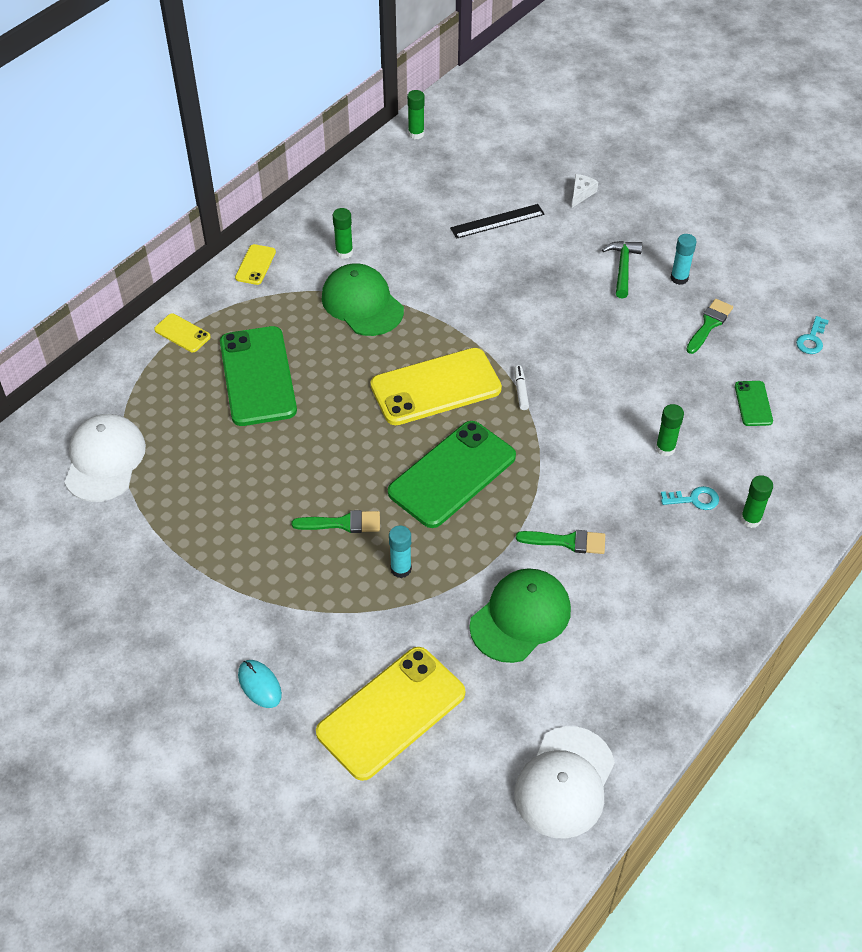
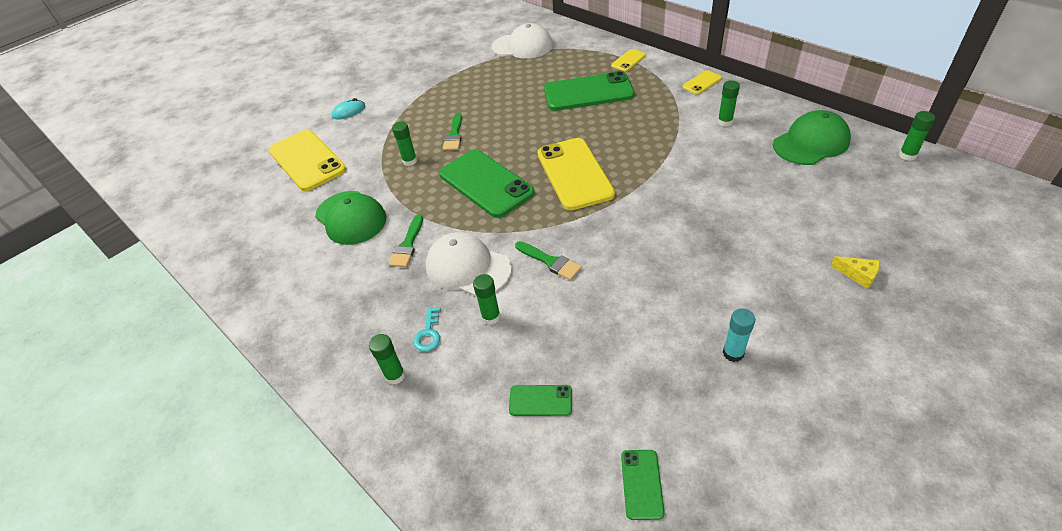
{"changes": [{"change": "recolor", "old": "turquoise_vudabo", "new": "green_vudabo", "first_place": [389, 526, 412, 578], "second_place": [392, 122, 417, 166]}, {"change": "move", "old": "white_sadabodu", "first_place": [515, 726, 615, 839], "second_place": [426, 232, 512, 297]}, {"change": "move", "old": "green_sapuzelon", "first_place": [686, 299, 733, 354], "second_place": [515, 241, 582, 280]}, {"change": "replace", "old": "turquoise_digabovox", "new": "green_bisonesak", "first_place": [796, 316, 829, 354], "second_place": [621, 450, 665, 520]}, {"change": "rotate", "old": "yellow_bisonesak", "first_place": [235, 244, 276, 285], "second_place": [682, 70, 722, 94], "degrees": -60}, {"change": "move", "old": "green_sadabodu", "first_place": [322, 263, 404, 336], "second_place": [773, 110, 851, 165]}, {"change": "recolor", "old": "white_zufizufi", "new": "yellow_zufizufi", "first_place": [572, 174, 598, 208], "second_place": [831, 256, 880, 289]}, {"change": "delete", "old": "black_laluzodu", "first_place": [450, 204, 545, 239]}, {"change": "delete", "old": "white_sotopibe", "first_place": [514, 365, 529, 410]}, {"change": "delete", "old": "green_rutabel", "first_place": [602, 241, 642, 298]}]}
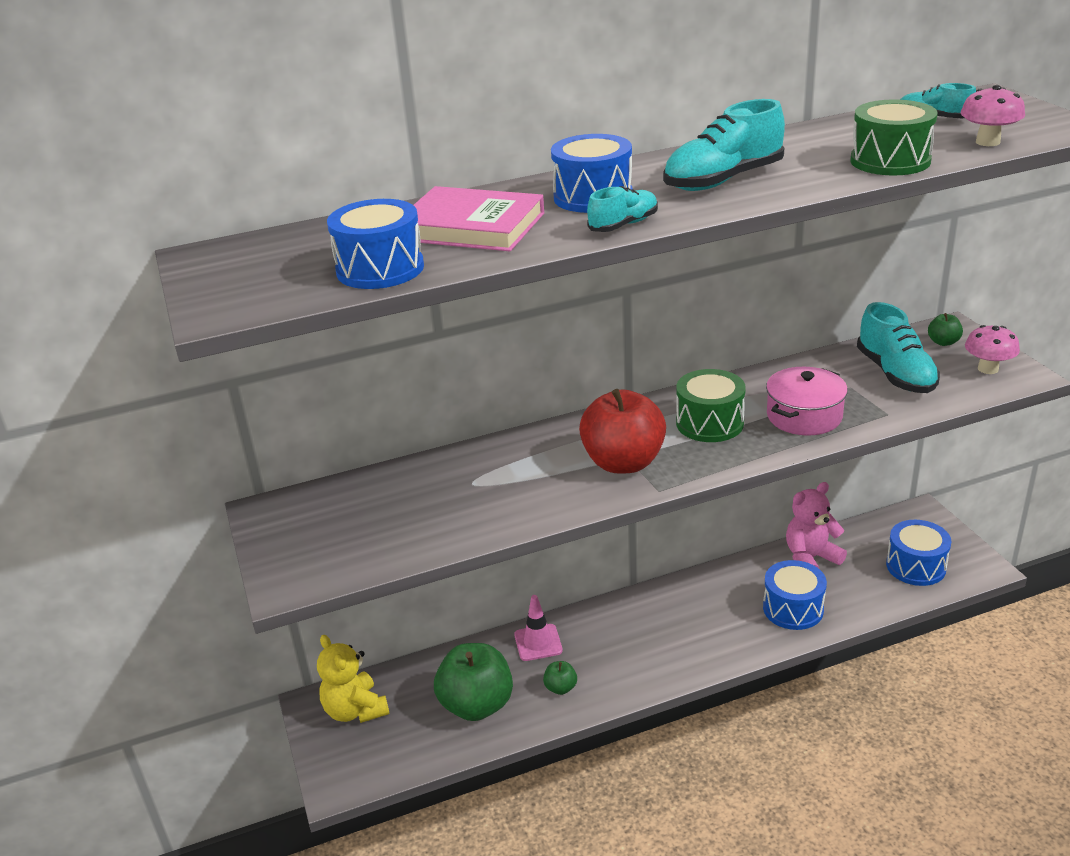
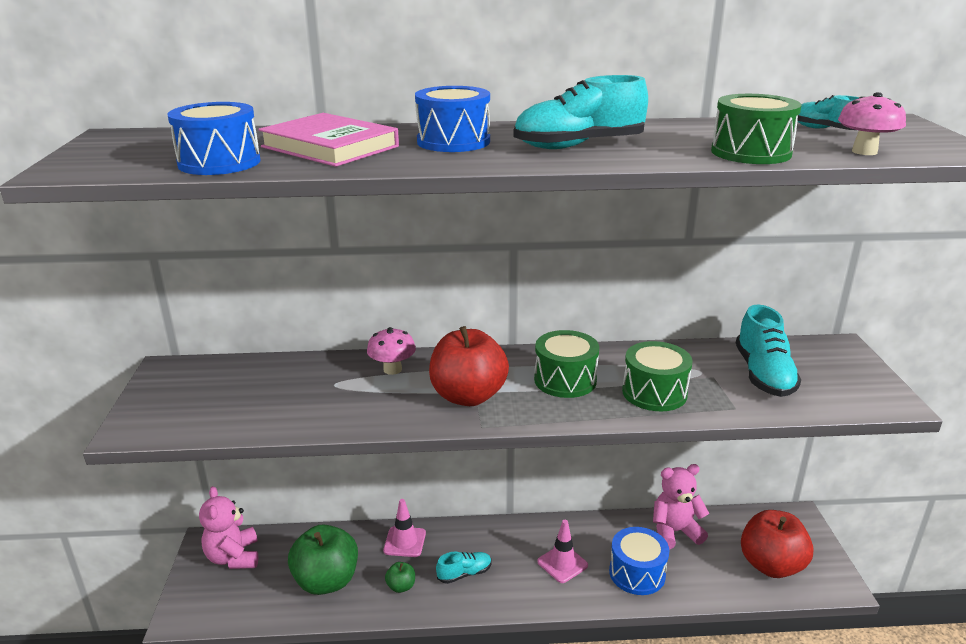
{"changes": [{"change": "recolor", "old": "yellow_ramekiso", "new": "pink_ramekiso", "first_place": [317, 635, 390, 723], "second_place": [199, 486, 258, 569]}, {"change": "move", "old": "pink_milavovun", "first_place": [965, 325, 1020, 374], "second_place": [367, 327, 416, 375]}, {"change": "move", "old": "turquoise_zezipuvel", "first_place": [587, 186, 658, 232], "second_place": [436, 552, 491, 584]}, {"change": "insert", "new": "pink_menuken", "second_place": [537, 520, 588, 583]}, {"change": "replace", "old": "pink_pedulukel", "new": "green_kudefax", "first_place": [766, 367, 848, 436], "second_place": [622, 341, 693, 411]}, {"change": "replace", "old": "blue_kudefax", "new": "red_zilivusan", "first_place": [886, 520, 952, 586], "second_place": [741, 510, 814, 578]}, {"change": "delete", "old": "green_zilivusan", "first_place": [928, 313, 963, 346]}]}
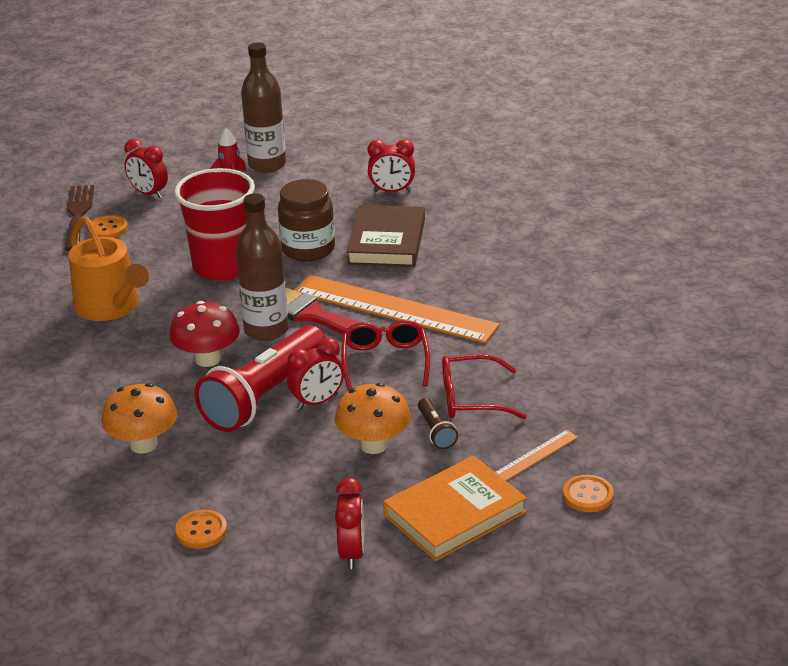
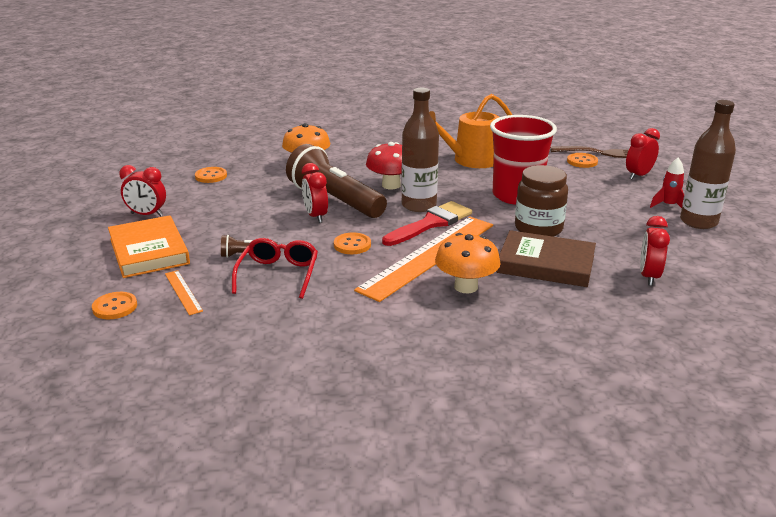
{"changes": [{"change": "recolor", "old": "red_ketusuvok", "new": "brown_ketusuvok", "first_place": [194, 325, 326, 432], "second_place": [286, 144, 387, 218]}, {"change": "replace", "old": "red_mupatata", "new": "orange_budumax", "first_place": [341, 320, 430, 391], "second_place": [334, 232, 371, 254]}, {"change": "move", "old": "orange_milavovun", "first_place": [335, 383, 411, 454], "second_place": [435, 233, 501, 293]}]}
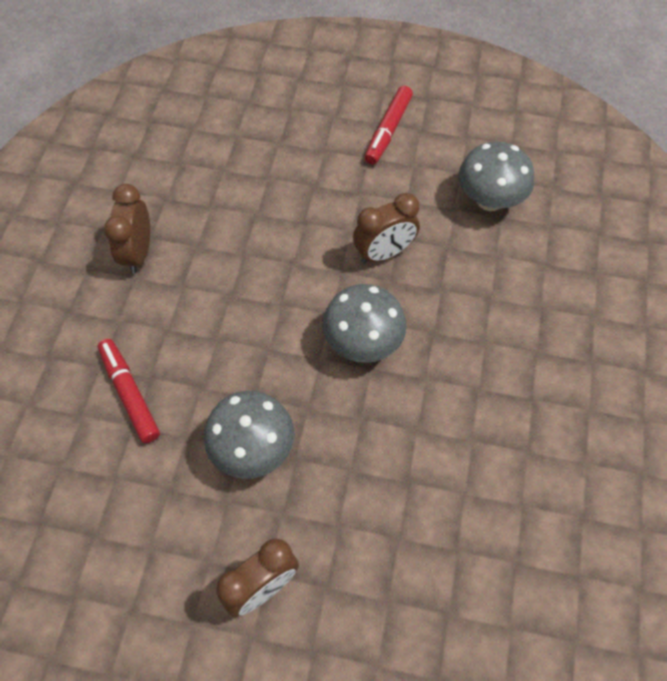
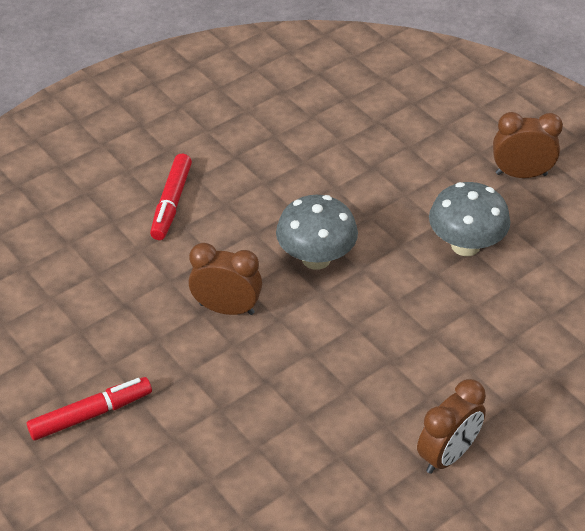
{"changes": [{"change": "move", "old": "red_sotopibe", "first_place": [98, 339, 160, 443], "second_place": [150, 154, 192, 240]}, {"change": "delete", "old": "grey_milavovun", "first_place": [459, 142, 534, 211]}]}
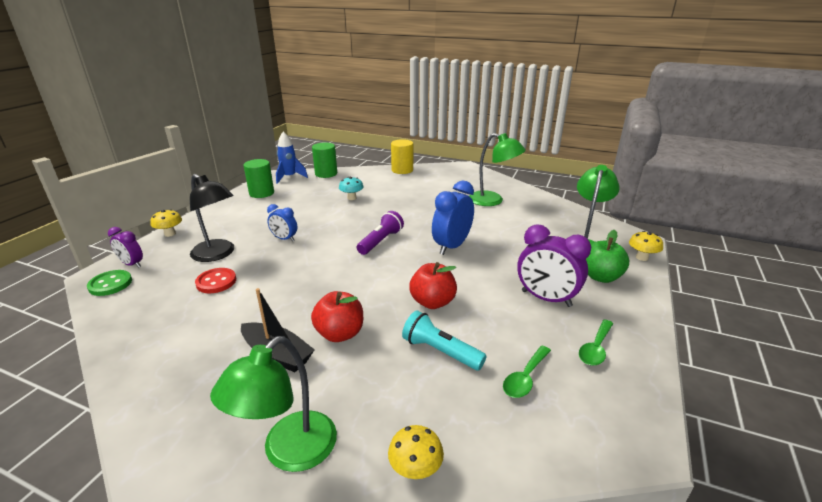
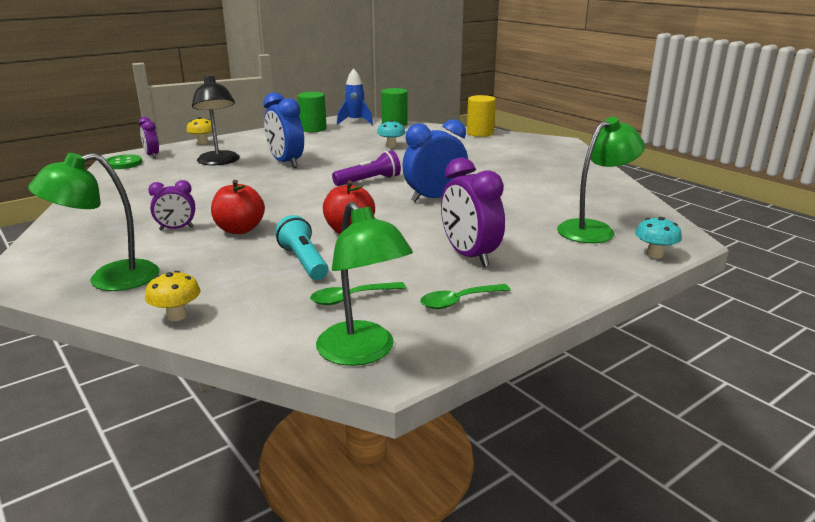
{"changes": [{"change": "replace", "old": "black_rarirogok", "new": "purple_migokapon", "first_place": [241, 288, 315, 372], "second_place": [148, 180, 195, 231]}, {"change": "resize", "old": "blue_migokapon", "first_place": [267, 204, 297, 241], "second_place": [263, 92, 304, 168], "factor": 1.74}, {"change": "move", "old": "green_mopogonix", "first_place": [469, 133, 526, 206], "second_place": [316, 201, 413, 366]}, {"change": "recolor", "old": "yellow_milavovun", "new": "turquoise_milavovun", "first_place": [629, 231, 663, 261], "second_place": [635, 217, 682, 258]}, {"change": "delete", "old": "red_budumax", "first_place": [195, 268, 236, 293]}, {"change": "delete", "old": "green_zilivusan", "first_place": [586, 230, 629, 283]}]}
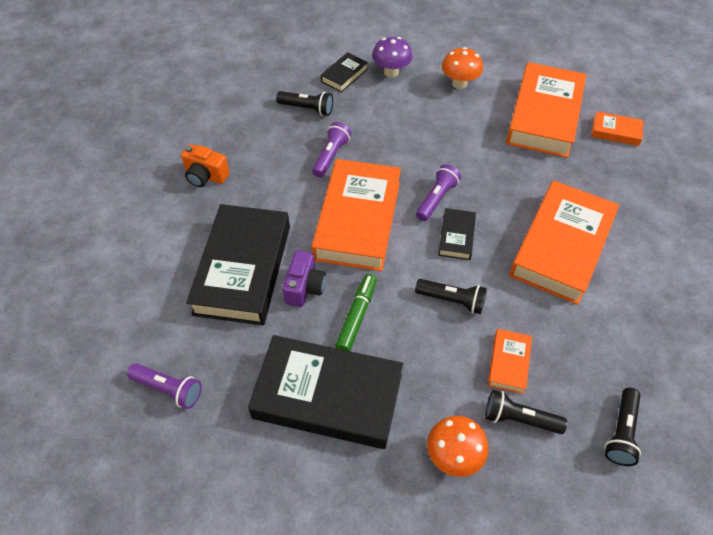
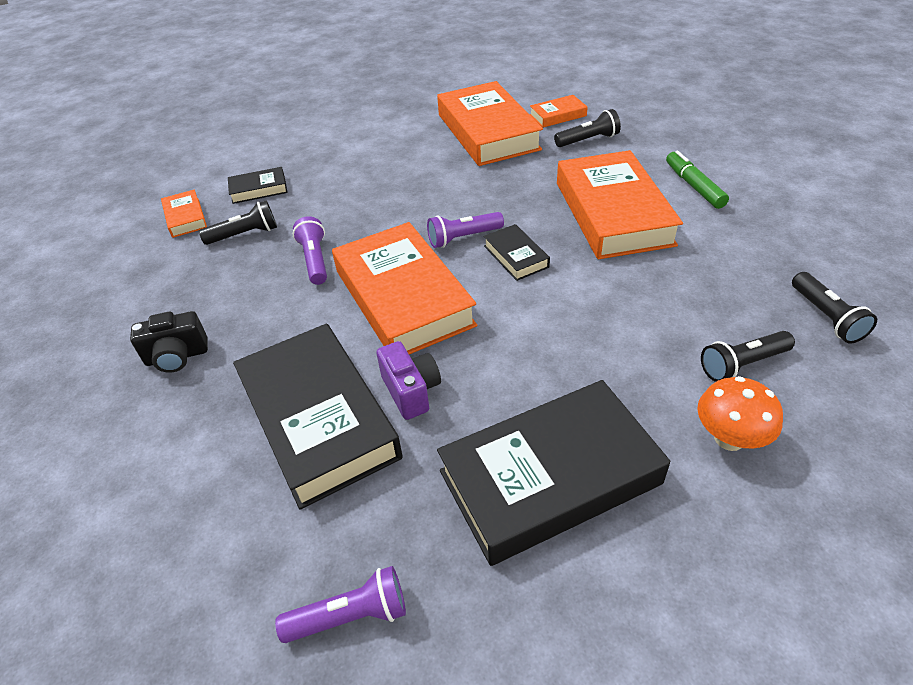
{"changes": [{"change": "recolor", "old": "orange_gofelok", "new": "black_gofelok", "first_place": [181, 144, 230, 187], "second_place": [130, 311, 208, 373]}, {"change": "move", "old": "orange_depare", "first_place": [488, 329, 532, 394], "second_place": [161, 189, 207, 238]}, {"change": "rotate", "old": "black_depare", "first_place": [321, 52, 368, 93], "second_place": [228, 167, 288, 204], "degrees": 75}, {"change": "rotate", "old": "purple_ketusuvok", "first_place": [416, 164, 461, 221], "second_place": [427, 212, 504, 248], "degrees": -105}, {"change": "move", "old": "black_ketusuvok", "first_place": [415, 279, 487, 314], "second_place": [554, 109, 621, 147]}, {"change": "move", "old": "green_sotopibe", "first_place": [335, 274, 377, 351], "second_place": [666, 150, 729, 209]}, {"change": "delete", "old": "purple_milavovun", "first_place": [372, 37, 413, 77]}, {"change": "delete", "old": "orange_milavovun", "first_place": [442, 47, 483, 89]}]}
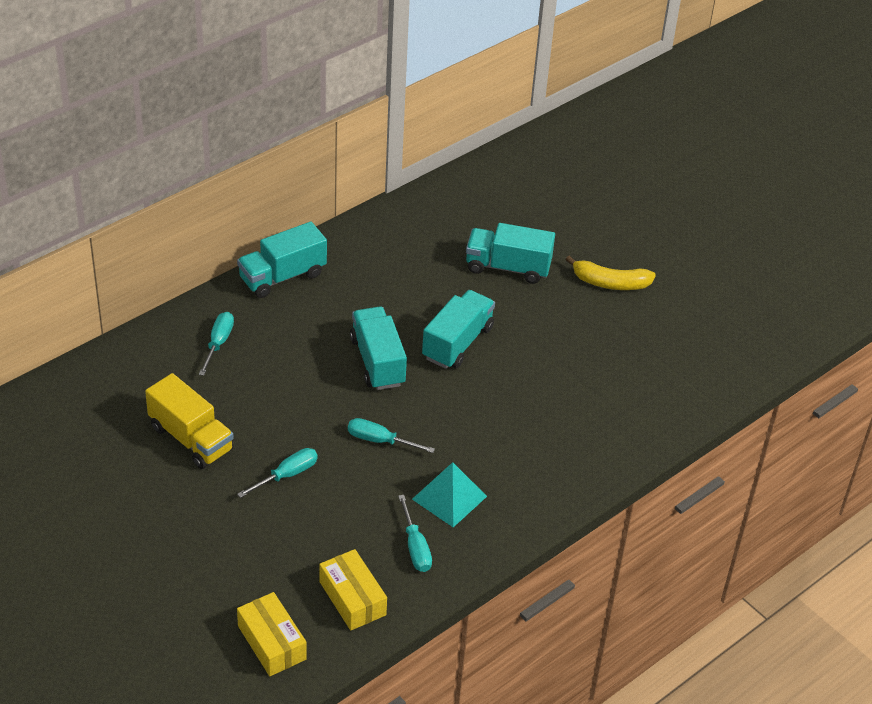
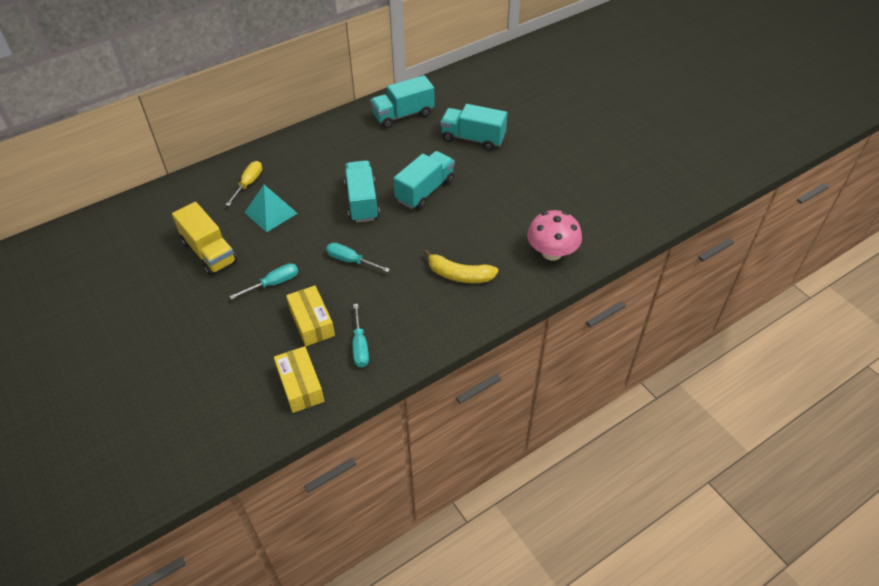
{"changes": [{"change": "recolor", "old": "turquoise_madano", "new": "yellow_madano", "first_place": [199, 312, 234, 376], "second_place": [226, 161, 262, 206]}, {"change": "move", "old": "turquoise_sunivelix", "first_place": [412, 462, 487, 527], "second_place": [244, 185, 298, 232]}, {"change": "move", "old": "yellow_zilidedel", "first_place": [237, 592, 307, 676], "second_place": [286, 286, 335, 346]}, {"change": "move", "old": "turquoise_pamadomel", "first_place": [237, 222, 327, 298], "second_place": [370, 75, 435, 128]}, {"change": "move", "old": "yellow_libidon", "first_place": [566, 256, 656, 290], "second_place": [423, 249, 498, 283]}, {"change": "insert", "new": "pink_milavovun", "second_place": [527, 210, 582, 261]}]}
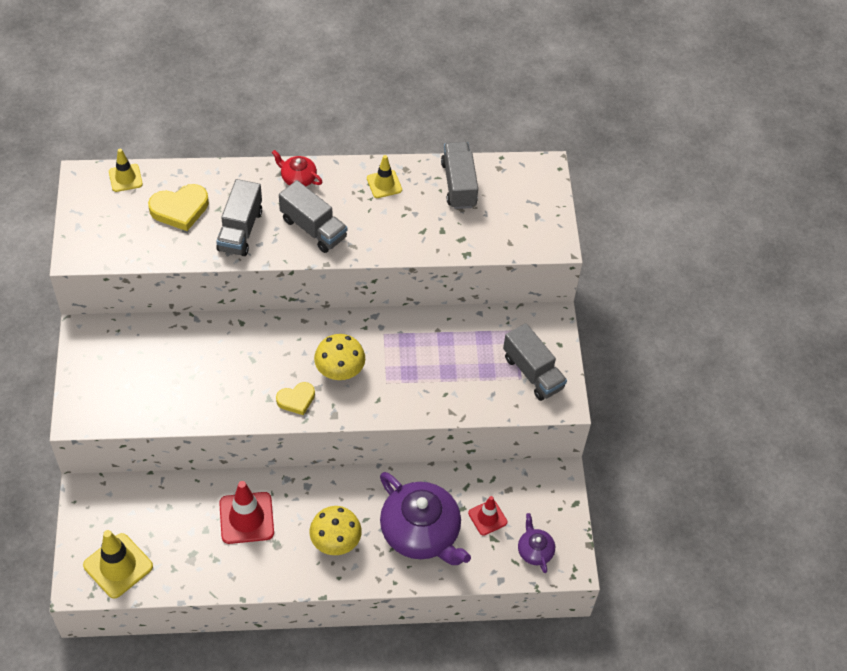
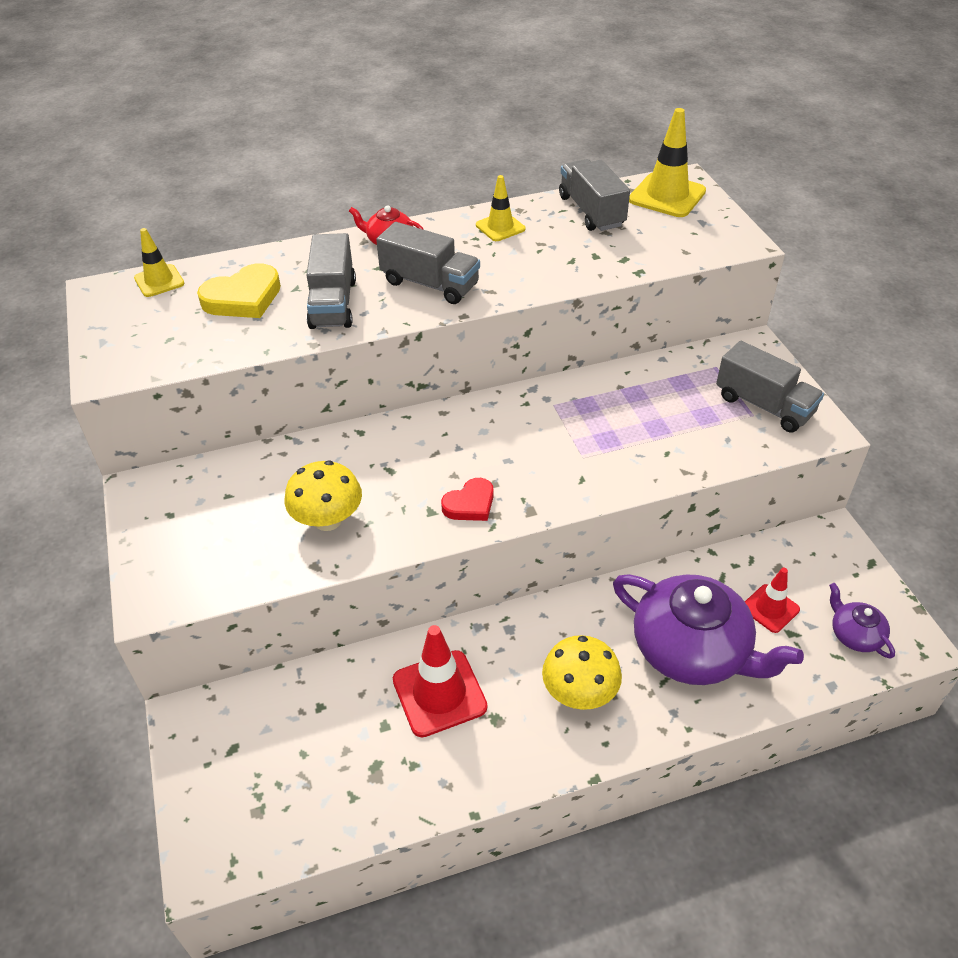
{"changes": [{"change": "move", "old": "yellow_milavovun", "first_place": [314, 334, 365, 380], "second_place": [285, 460, 362, 531]}, {"change": "recolor", "old": "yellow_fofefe", "new": "red_fofefe", "first_place": [276, 382, 315, 415], "second_place": [441, 478, 494, 521]}, {"change": "move", "old": "yellow_menuken", "first_place": [83, 530, 153, 599], "second_place": [629, 108, 706, 217]}]}
